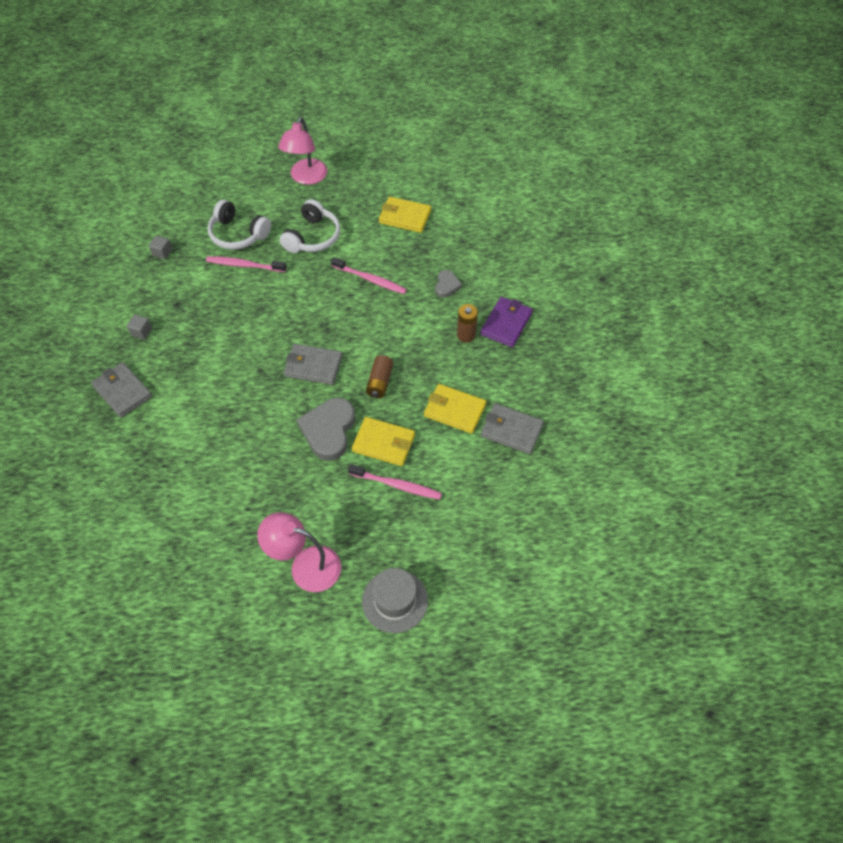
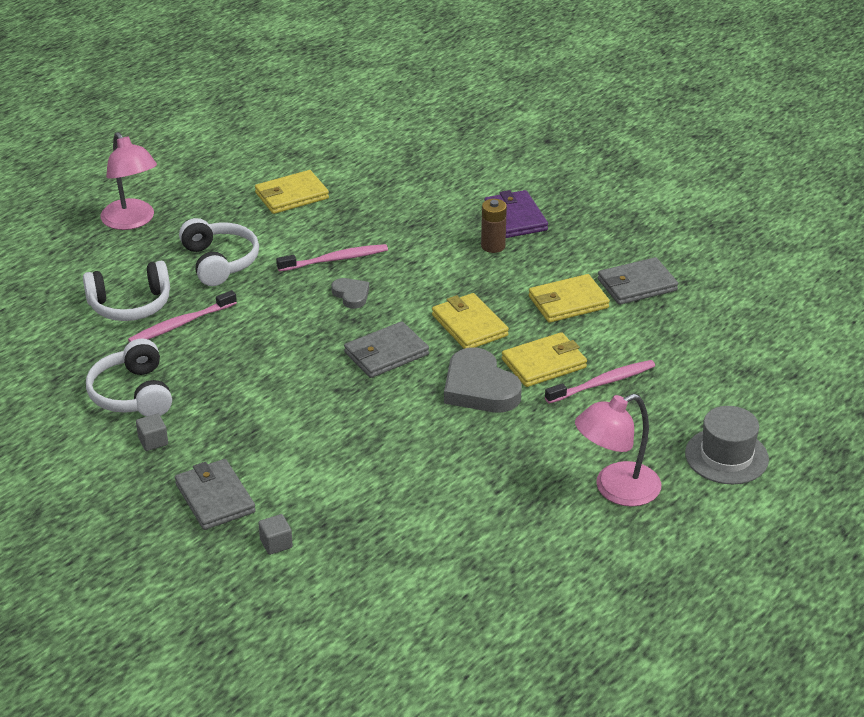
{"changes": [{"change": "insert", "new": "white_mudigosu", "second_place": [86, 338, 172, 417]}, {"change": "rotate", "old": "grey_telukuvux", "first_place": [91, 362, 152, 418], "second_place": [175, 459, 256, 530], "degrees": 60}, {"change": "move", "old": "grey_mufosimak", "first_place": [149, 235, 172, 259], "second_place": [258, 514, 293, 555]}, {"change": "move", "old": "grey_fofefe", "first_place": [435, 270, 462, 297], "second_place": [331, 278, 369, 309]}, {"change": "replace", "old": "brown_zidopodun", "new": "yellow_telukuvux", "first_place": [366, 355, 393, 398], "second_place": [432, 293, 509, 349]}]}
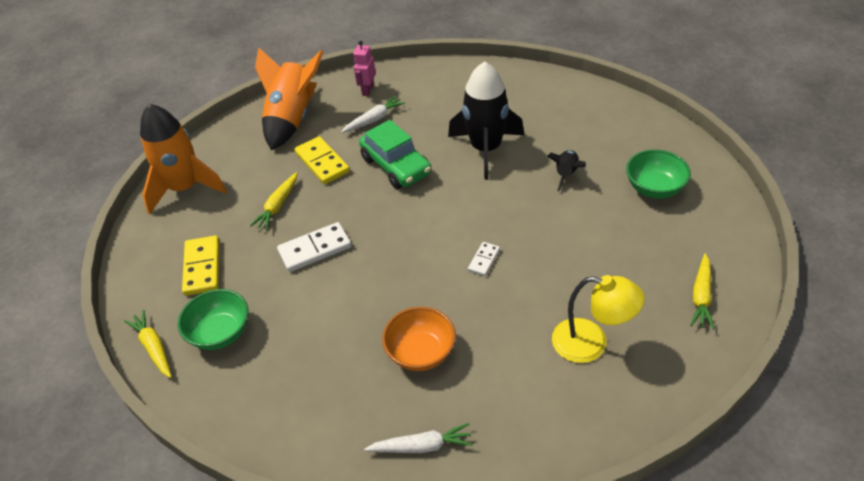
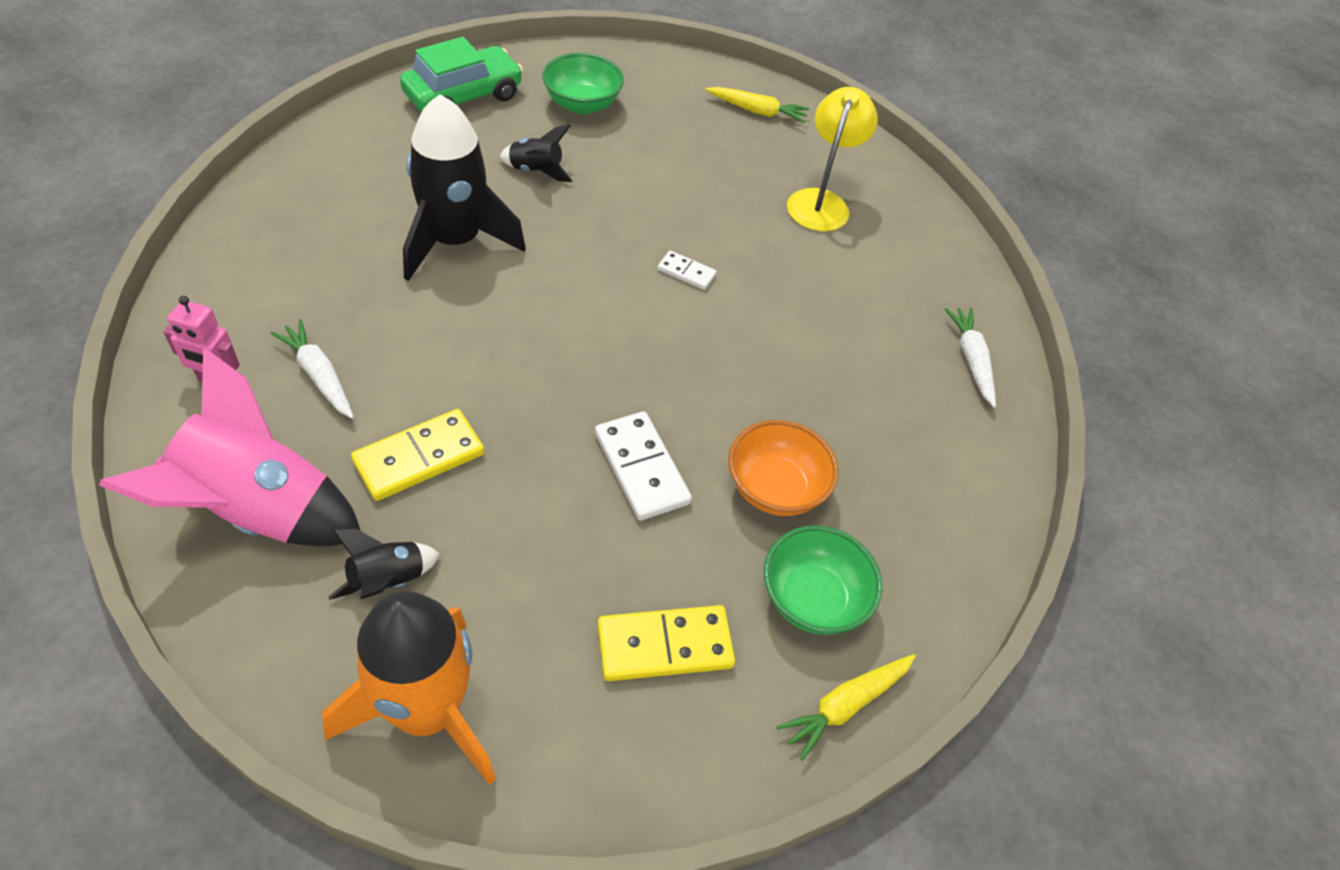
{"changes": [{"change": "recolor", "old": "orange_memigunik", "new": "pink_memigunik", "first_place": [255, 47, 324, 150], "second_place": [99, 348, 360, 546]}, {"change": "insert", "new": "black_memigunik", "second_place": [329, 529, 440, 600]}, {"change": "move", "old": "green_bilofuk", "first_place": [359, 120, 431, 189], "second_place": [400, 37, 523, 112]}, {"change": "move", "old": "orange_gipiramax", "first_place": [382, 307, 456, 371], "second_place": [728, 420, 838, 516]}, {"change": "delete", "old": "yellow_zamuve", "first_place": [250, 172, 297, 230]}]}
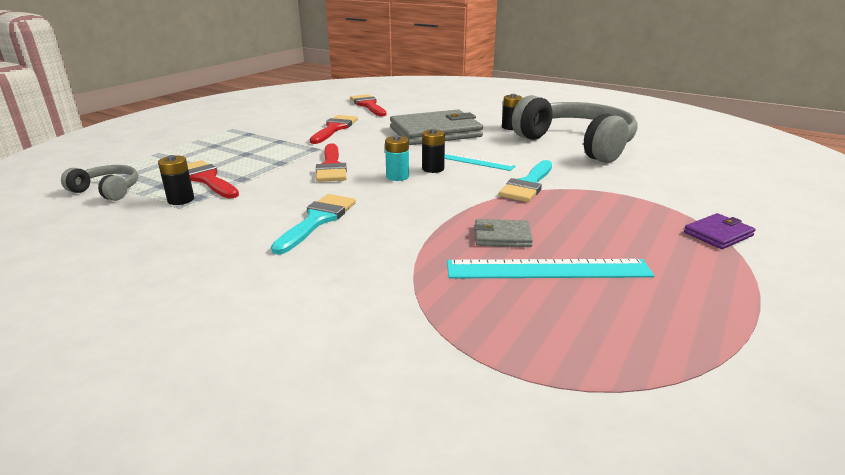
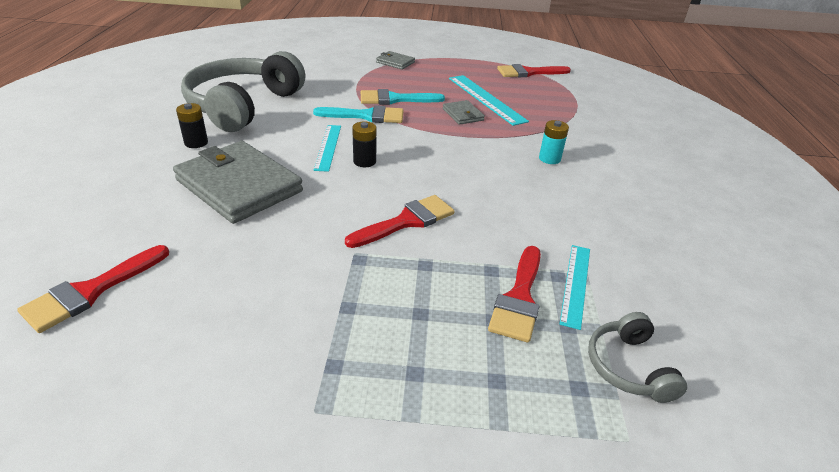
{"changes": [{"change": "move", "old": "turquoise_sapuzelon", "first_place": [271, 194, 356, 255], "second_place": [361, 89, 445, 105]}, {"change": "recolor", "old": "purple_telukuvux", "new": "grey_telukuvux", "first_place": [684, 213, 756, 249], "second_place": [376, 51, 415, 70]}, {"change": "move", "old": "red_sapuzelon", "first_place": [310, 115, 358, 144], "second_place": [497, 64, 571, 77]}, {"change": "move", "old": "turquoise_zidopodun", "first_place": [385, 135, 409, 181], "second_place": [539, 120, 569, 164]}, {"change": "replace", "old": "black_zidopodun", "new": "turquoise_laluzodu", "first_place": [158, 155, 194, 205], "second_place": [560, 245, 590, 330]}]}
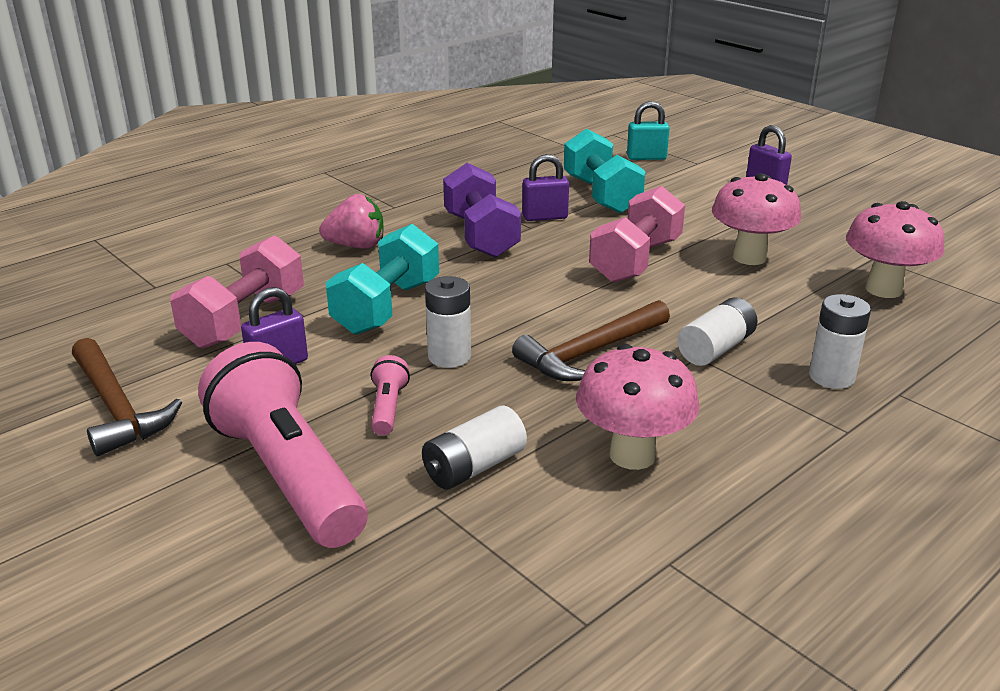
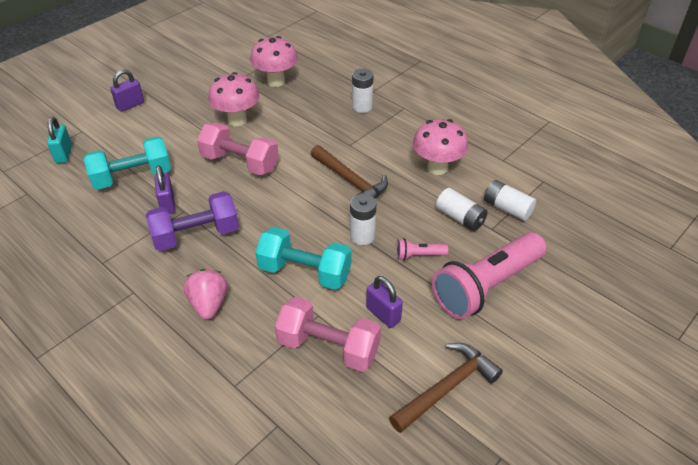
{"changes": [{"change": "move", "old": "white_zidopodun", "first_place": [677, 297, 758, 366], "second_place": [484, 180, 536, 221]}]}
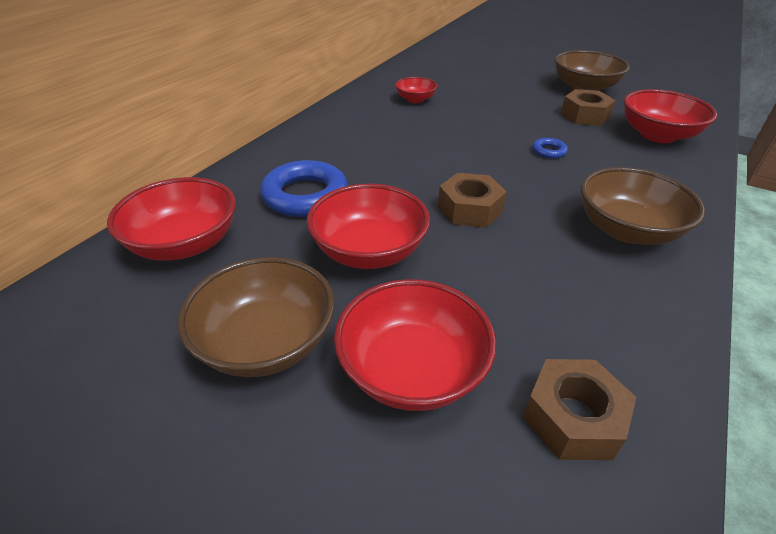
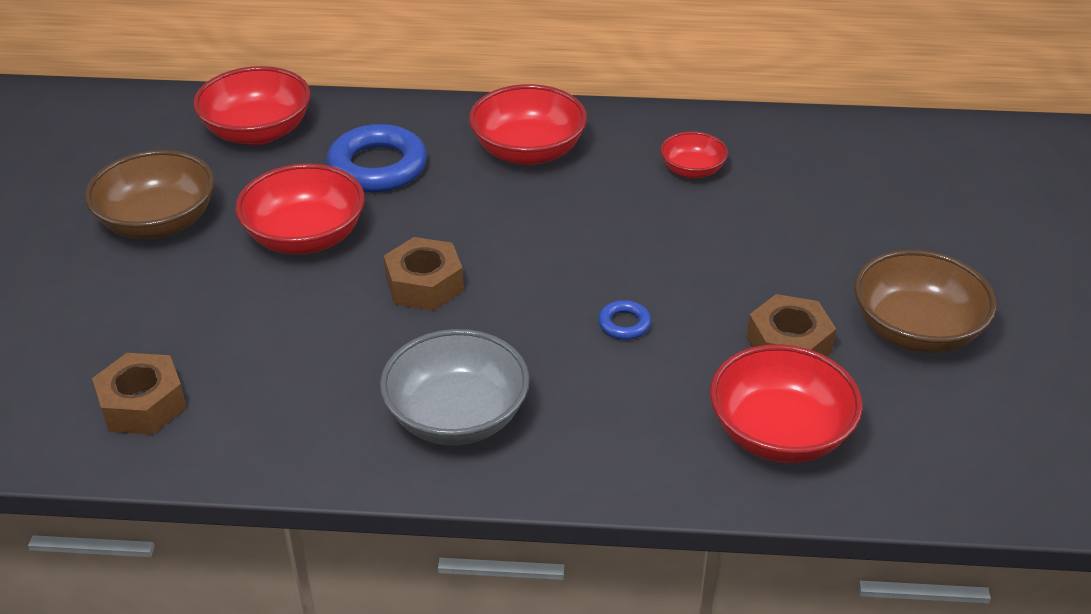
{"changes": [{"change": "recolor", "old": "brown_gipiramax", "new": "grey_gipiramax", "first_place": [581, 167, 705, 245], "second_place": [380, 329, 530, 445]}, {"change": "move", "old": "red_gipiramax", "first_place": [334, 279, 496, 411], "second_place": [469, 84, 587, 165]}]}
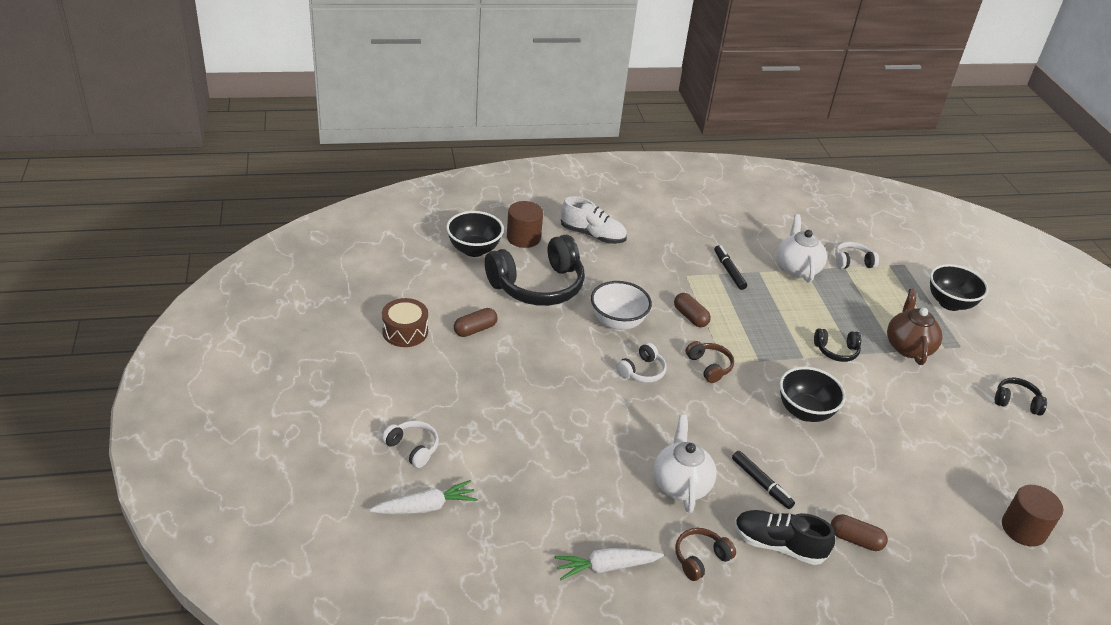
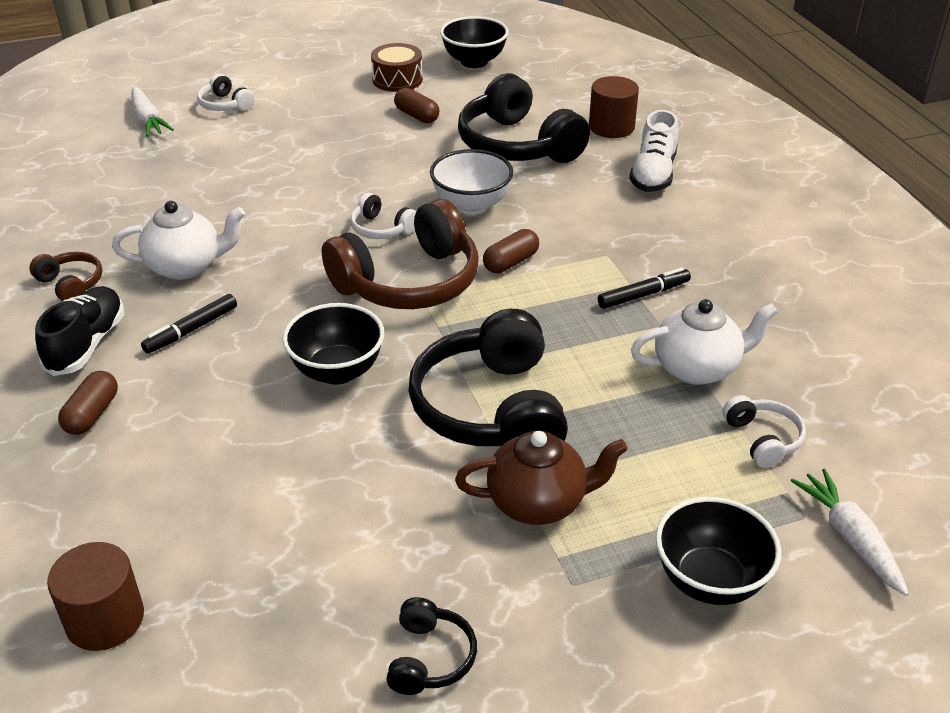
{"changes": [{"change": "rotate", "old": "white_mudigosu", "first_place": [382, 420, 439, 468], "second_place": [197, 74, 255, 111], "degrees": 105}, {"change": "resize", "old": "brown_mudigosu", "first_place": [685, 341, 734, 383], "second_place": [322, 199, 479, 309], "factor": 2.16}, {"change": "resize", "old": "black_mudigosu", "first_place": [814, 328, 861, 362], "second_place": [408, 309, 568, 447], "factor": 2.16}, {"change": "move", "old": "black_gipiramax", "first_place": [446, 211, 504, 257], "second_place": [440, 16, 509, 68]}, {"change": "move", "old": "white_zamuve", "first_place": [555, 548, 664, 580], "second_place": [791, 468, 909, 596]}]}
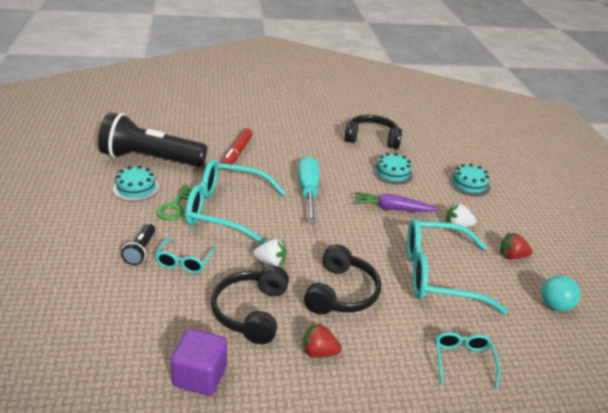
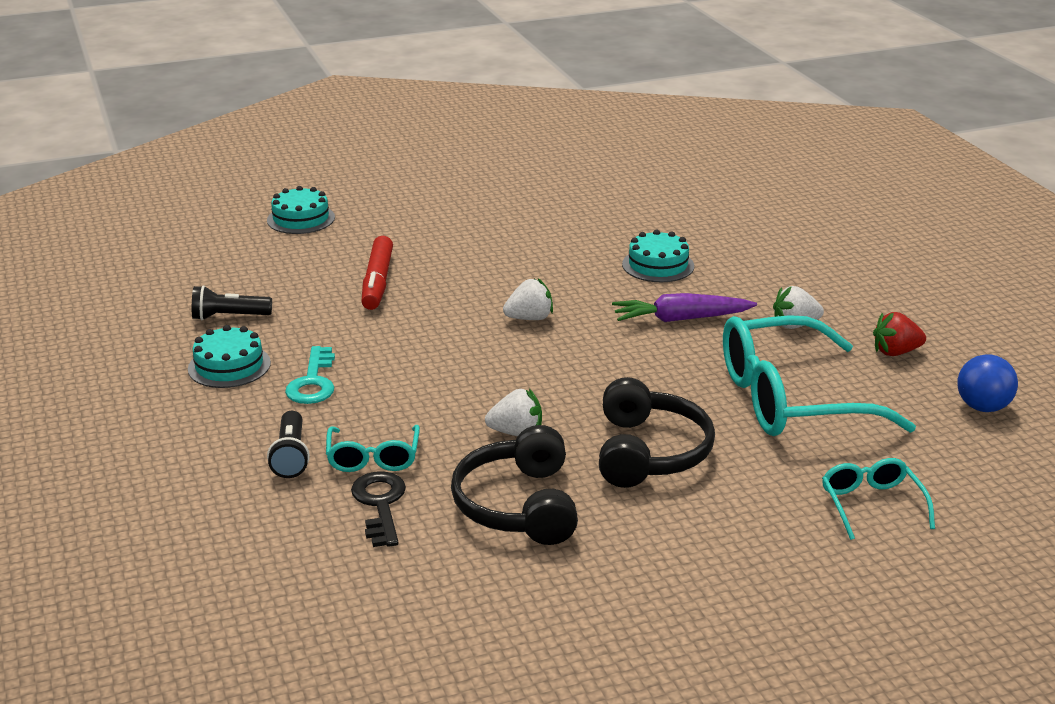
{"changes": [{"change": "resize", "old": "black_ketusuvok", "first_place": [98, 112, 207, 167], "second_place": [192, 285, 272, 320], "factor": 0.42}, {"change": "move", "old": "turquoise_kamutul", "first_place": [449, 164, 490, 196], "second_place": [267, 186, 335, 234]}, {"change": "recolor", "old": "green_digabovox", "new": "turquoise_digabovox", "first_place": [156, 186, 193, 220], "second_place": [285, 346, 335, 404]}, {"change": "insert", "new": "black_digabovox", "second_place": [351, 471, 406, 547]}, {"change": "replace", "old": "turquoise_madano", "new": "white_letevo", "first_place": [298, 156, 319, 224], "second_place": [503, 278, 553, 320]}, {"change": "recolor", "old": "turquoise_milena", "new": "blue_milena", "first_place": [541, 275, 580, 311], "second_place": [958, 354, 1018, 412]}, {"change": "delete", "old": "purple_mufosimak", "first_place": [170, 328, 227, 396]}, {"change": "delete", "old": "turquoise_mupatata", "first_place": [185, 159, 286, 244]}, {"change": "delete", "old": "red_letevo", "first_place": [303, 322, 341, 357]}, {"change": "delete", "old": "black_mudigosu", "first_place": [344, 115, 402, 149]}]}
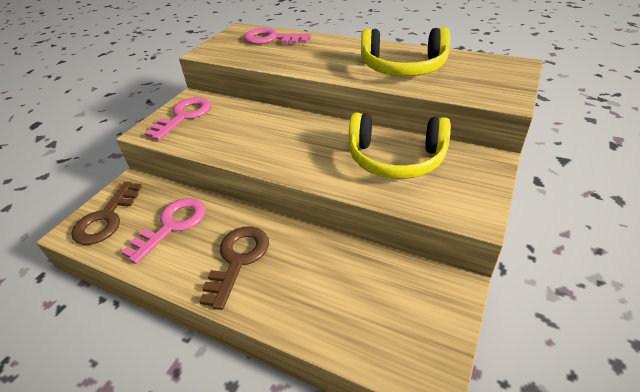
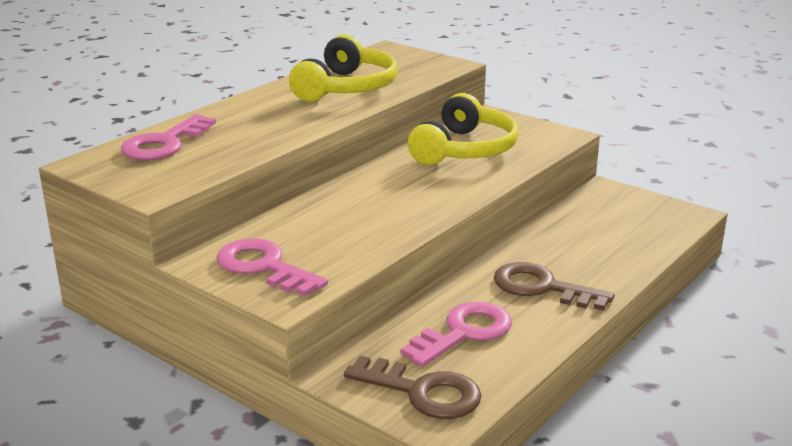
{"changes": [{"change": "rotate", "old": "pink_digabovox", "first_place": [121, 198, 206, 264], "second_place": [400, 302, 512, 367], "degrees": 90}]}
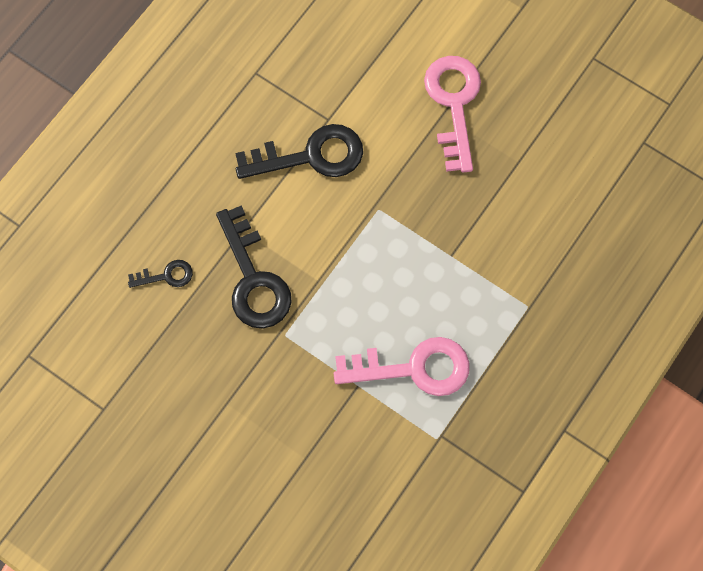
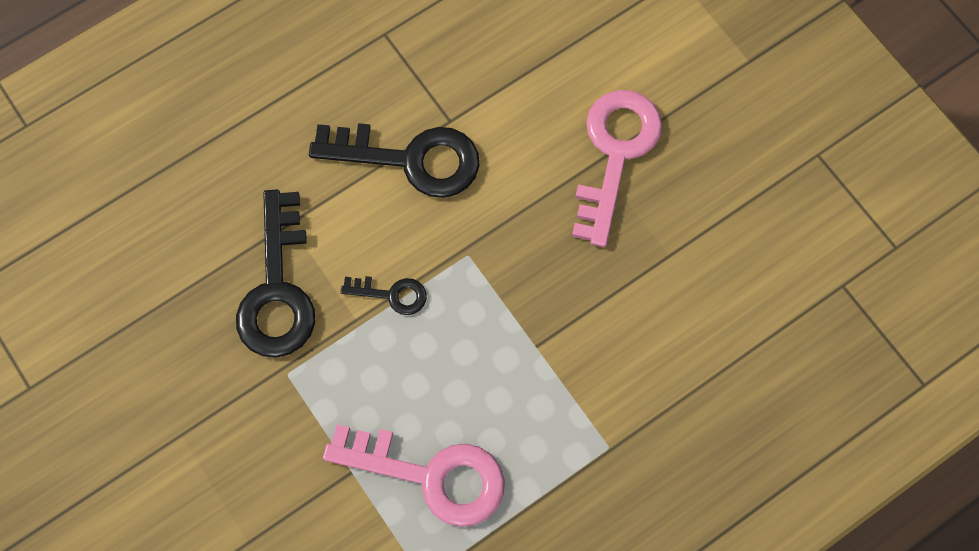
{"changes": [{"change": "move", "old": "black_digabovox", "first_place": [128, 260, 193, 288], "second_place": [341, 276, 427, 315]}]}
